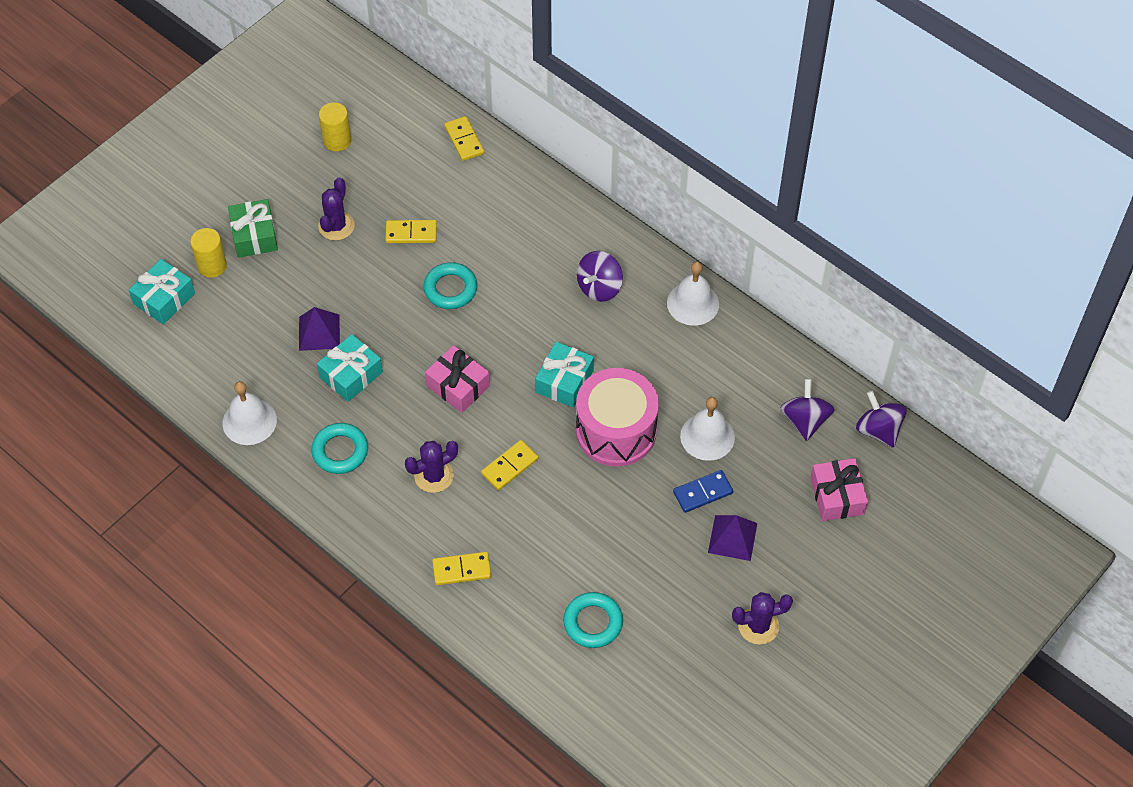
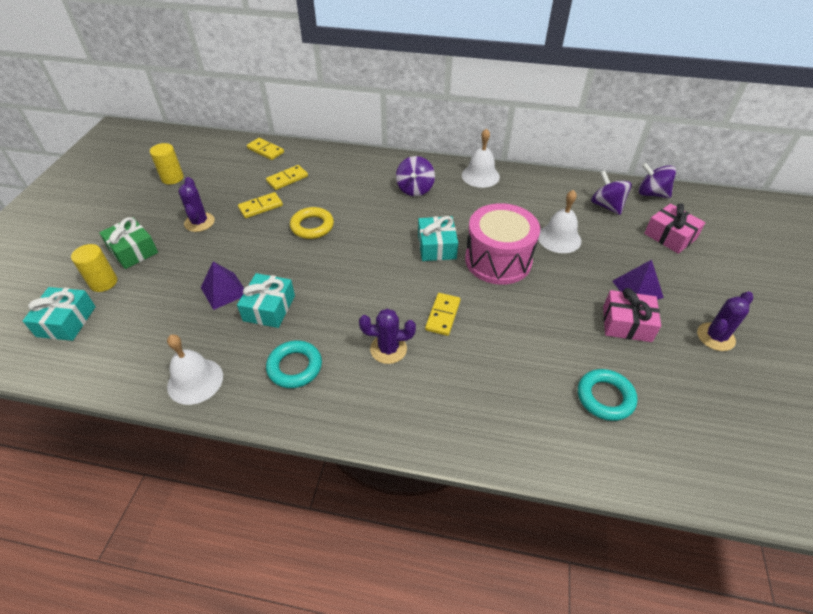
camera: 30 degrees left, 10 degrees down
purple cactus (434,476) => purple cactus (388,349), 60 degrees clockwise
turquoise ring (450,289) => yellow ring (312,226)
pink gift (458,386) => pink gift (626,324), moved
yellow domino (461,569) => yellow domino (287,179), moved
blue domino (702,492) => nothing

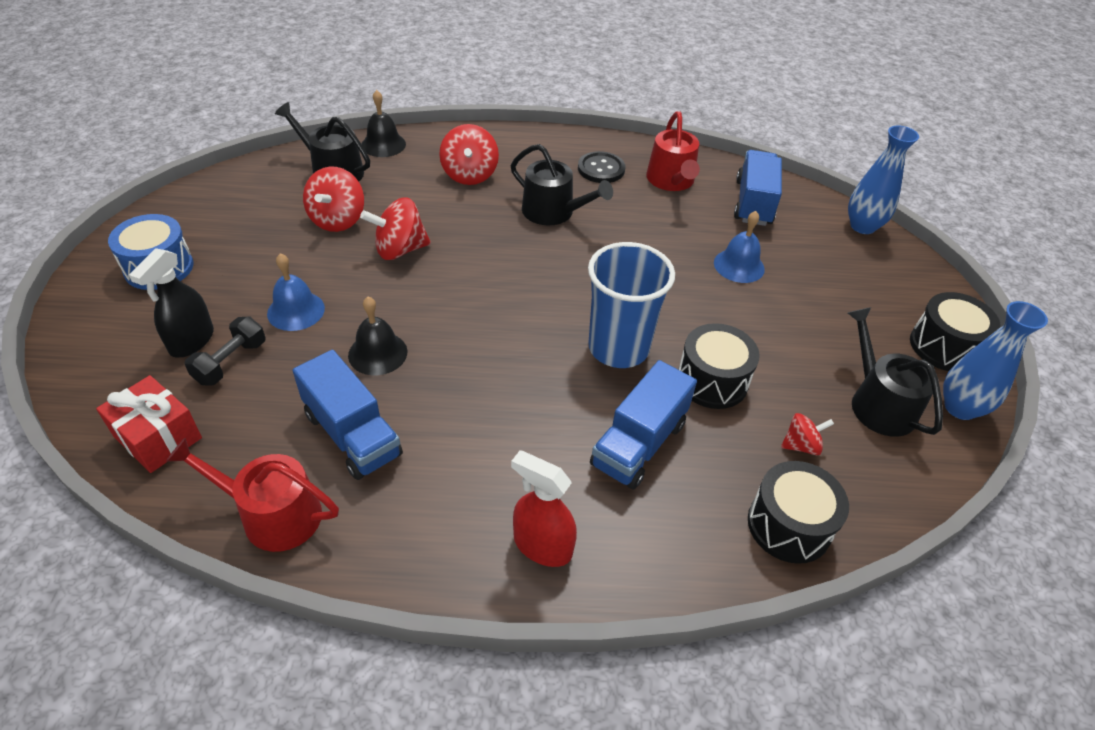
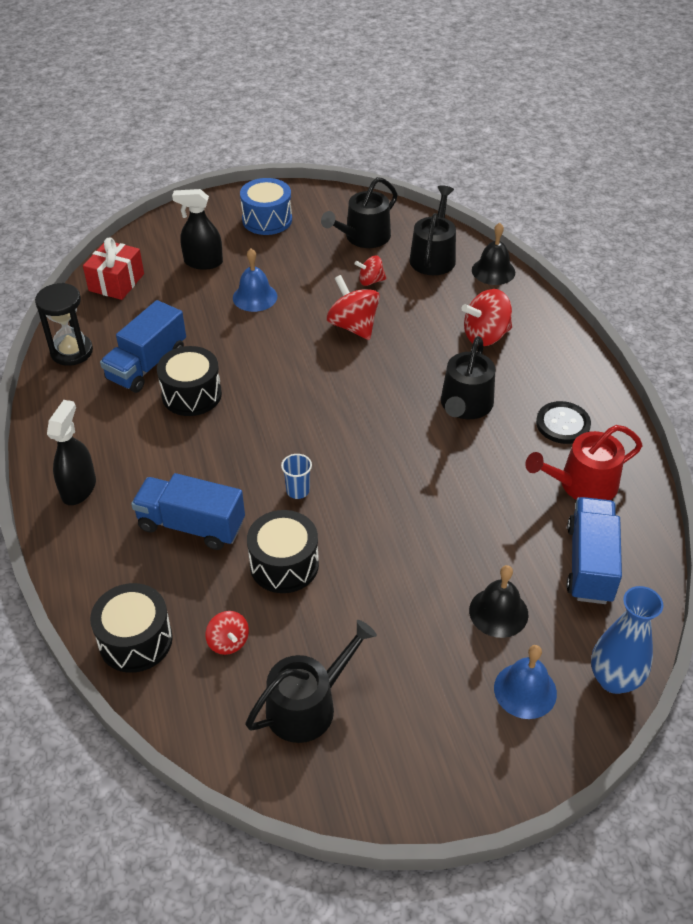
camera: 75 degrees right, 0 degrees up
red watering can (272,514) => black hourglass (71,351)
black dumbbell (231,362) => nothing
red spinning top (338,220) => red spinning top (370,281), x0.58
black bell (377,353) => black bell (498,612), moved
red spray bottle (542,546) => black spray bottle (79,488)
blue cup (618,348) => blue cup (297,491), x0.40
blue bell (739,265) => blue bell (525,690), moved
blue truck (753,203) => blue truck (589,563), 75 degrees counterclockwise
black drum (944,346) => black drum (191,394), moved
blue vase (960,408) => nothing
nothing => black watering can (363,237)

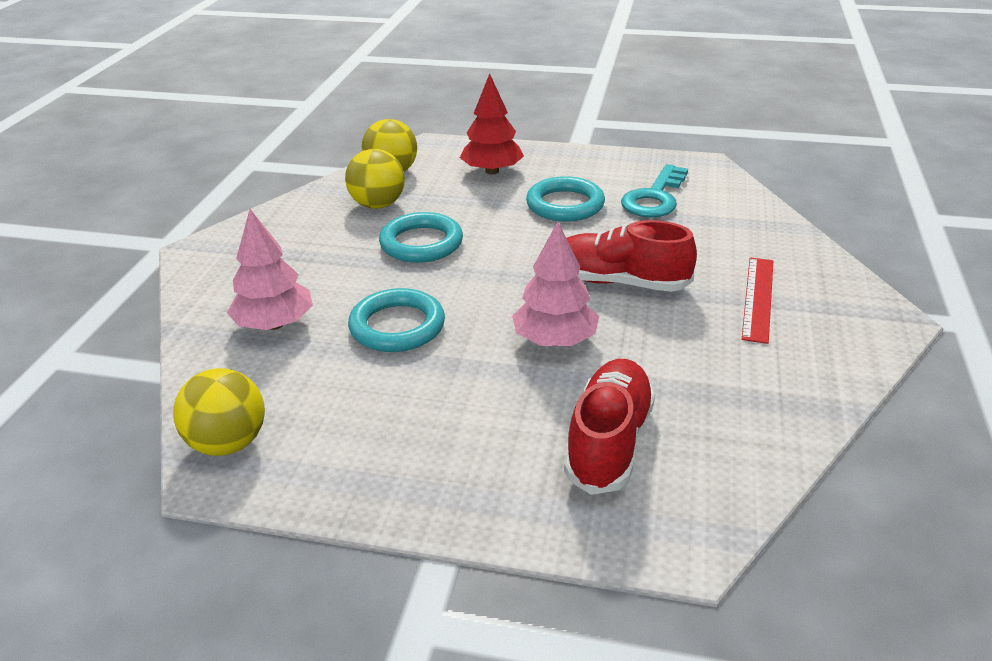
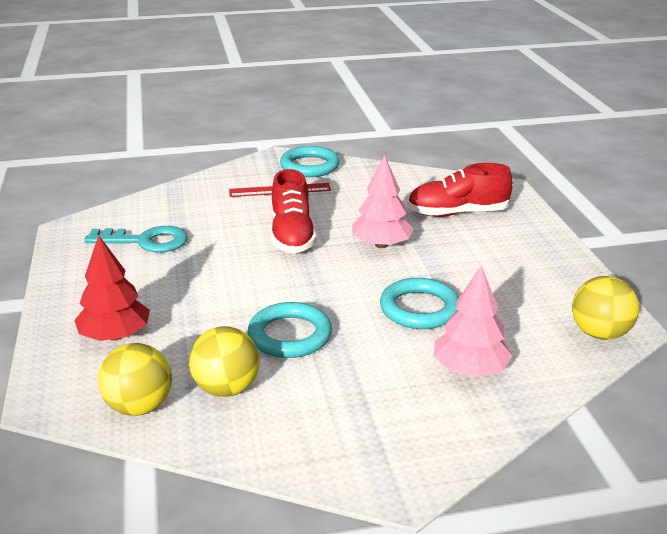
camera: 115 degrees left, 5 degrees down
turquoise ring (565,205) => turquoise ring (309,166), moved

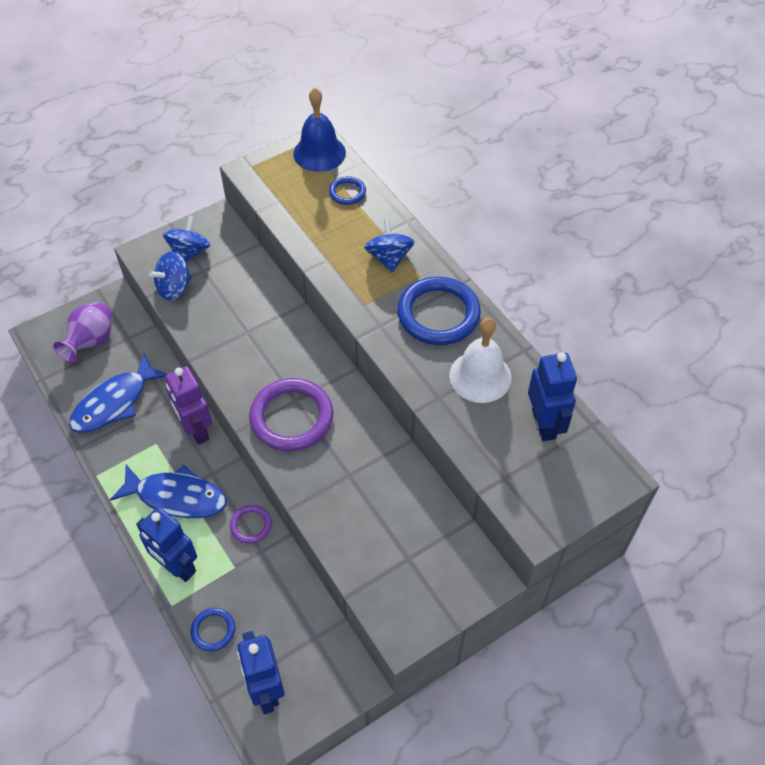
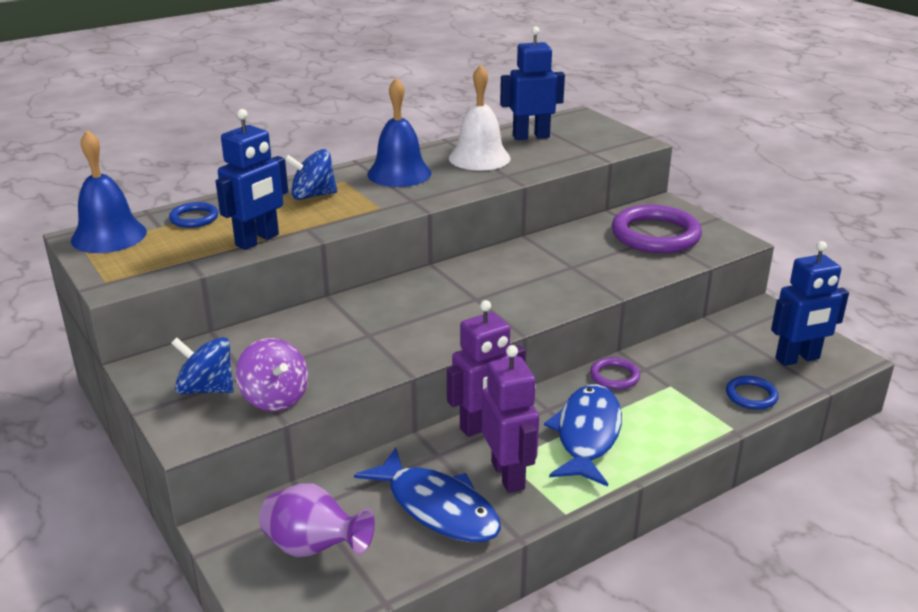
camera: 90 degrees left, 25 degrees down
blue robot (177,566) => blue robot (257,240), moved
blue spinning top (174,288) => purple spinning top (275,398)
purple ring (291,417) => purple ring (655,235), moved
blue ring (438,314) => blue bell (399,173)
nothing => purple robot (508,475)

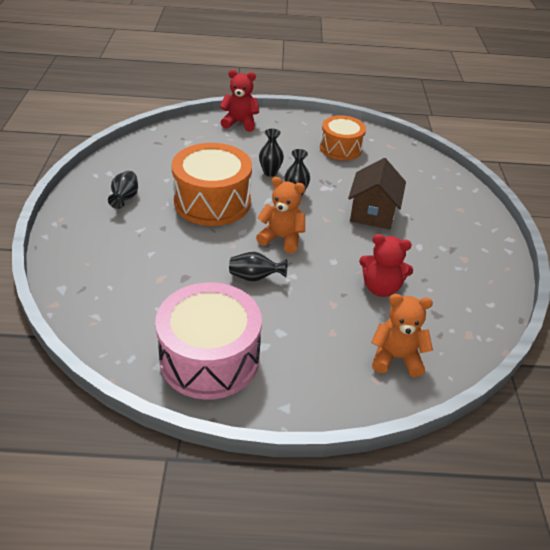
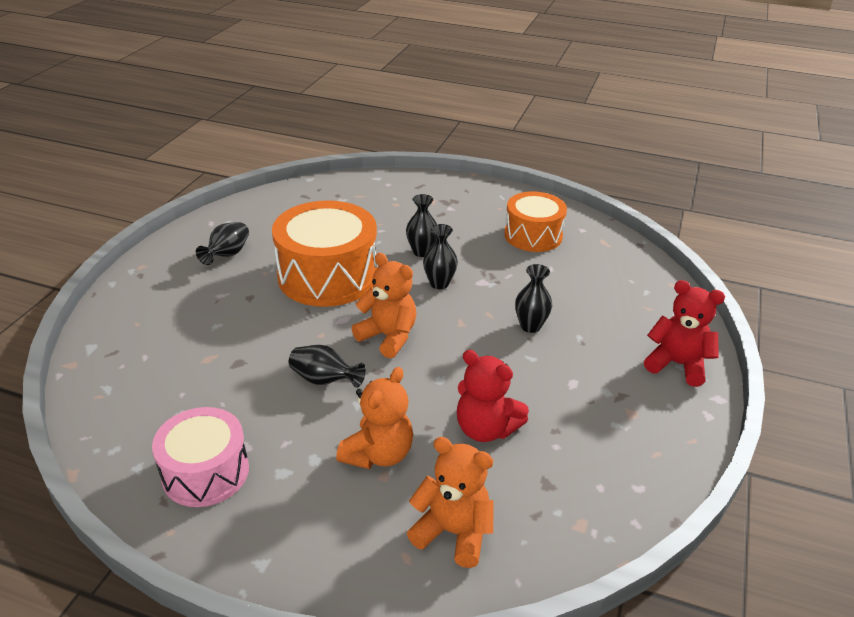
camera: 20 degrees right, 5 degrees down
pink drum (209,358) => pink drum (205,472), x0.64
red teddy bear (240,123) => red teddy bear (677,364), moved
brown house (373,213) => black vase (530,326)
nothing => orange teddy bear (378,454)

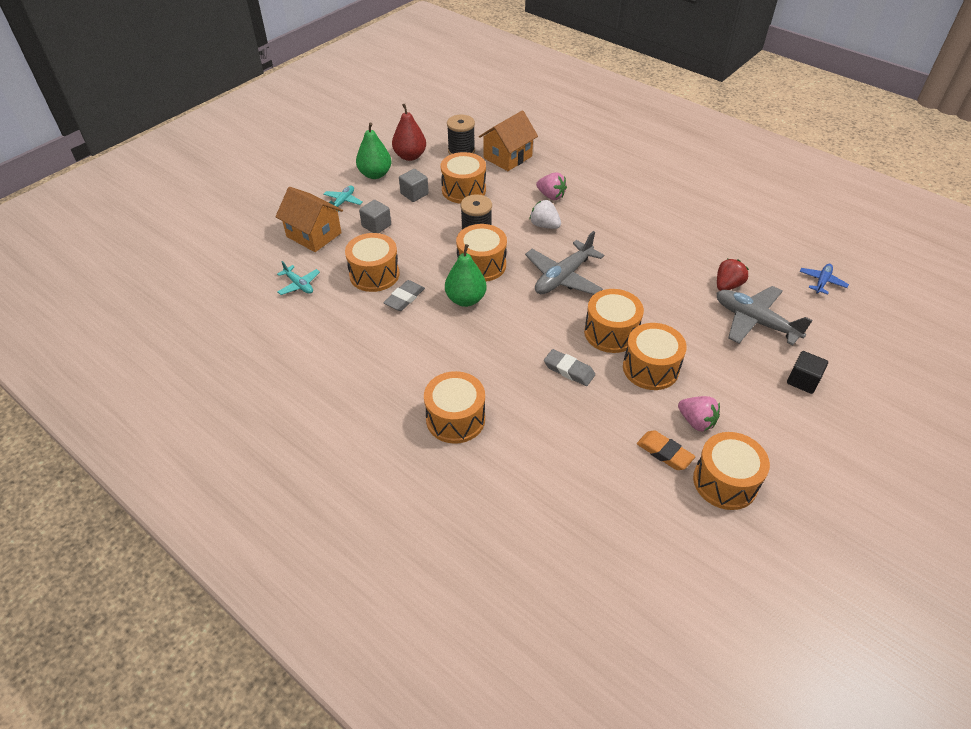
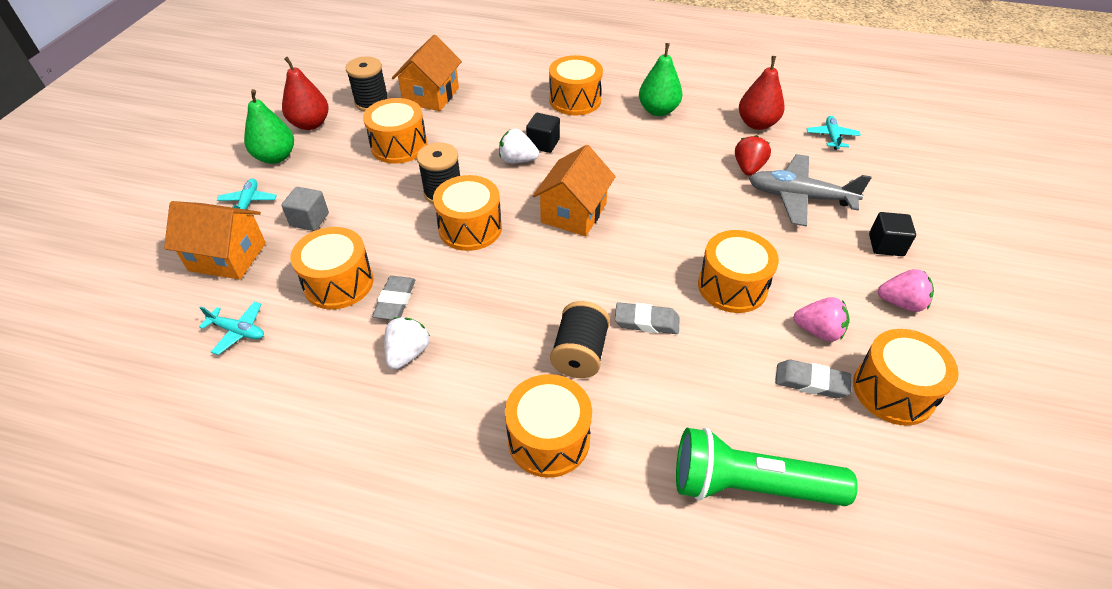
camera: 25 degrees left, 0 degrees up
grey cube (414,194) => nothing
green pear (465,299) => green pear (658,110), moved
grey plane (563,277) => orange house (573,213)
pink strawberry (551,196) => pink strawberry (901,303), moved
orange drum (611,333) => orange drum (575,100), moved
orange eraser (664,453) => grey eraser (811,382)
blue plane (822,282) => turquoise plane (831,137)
nothing => white strawberry (408,353)
nothing => black cube (543,143)
nothing => black spool (580,354)
nothing => green flashlight (749,485)
nothing => red pear (757,124)

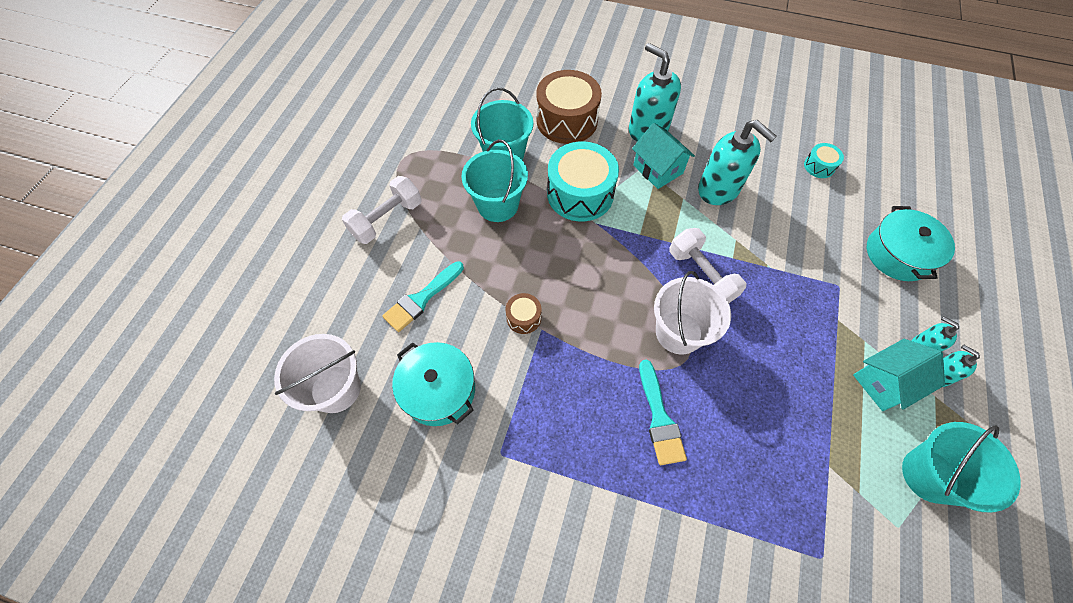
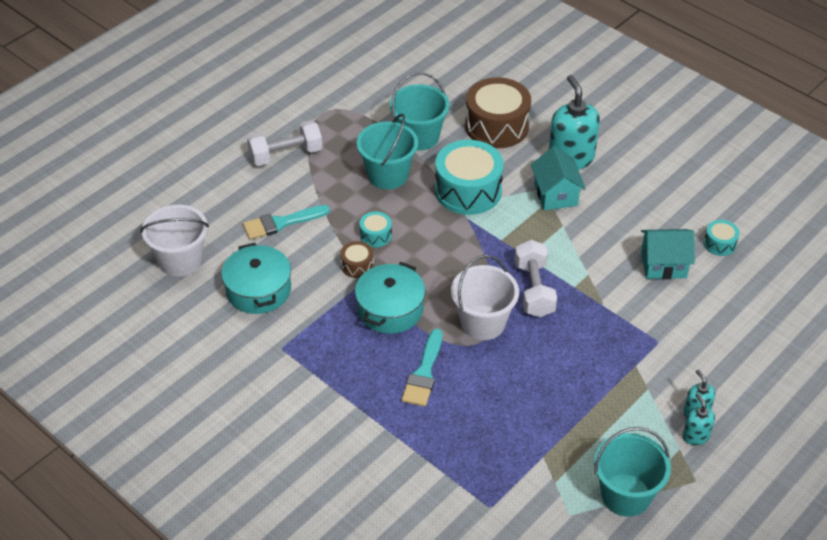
camera: 25 degrees right, 15 degrees down
turquoise soap dispenser (718,189) => nothing
turquoise house (884,383) => turquoise house (663,265), moved
turquoise pot (898,254) => turquoise pot (390,309), moved
nothing => turquoise drum (375,235)

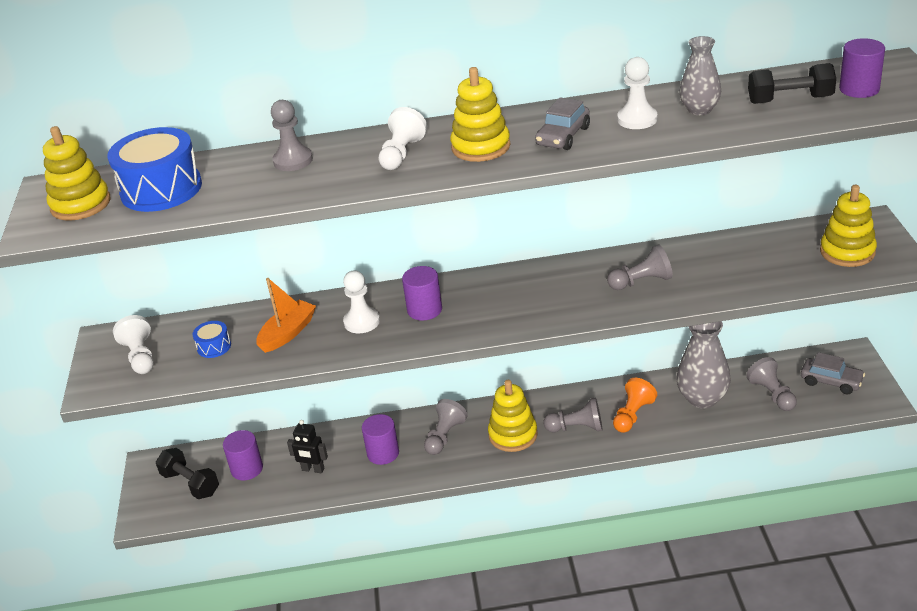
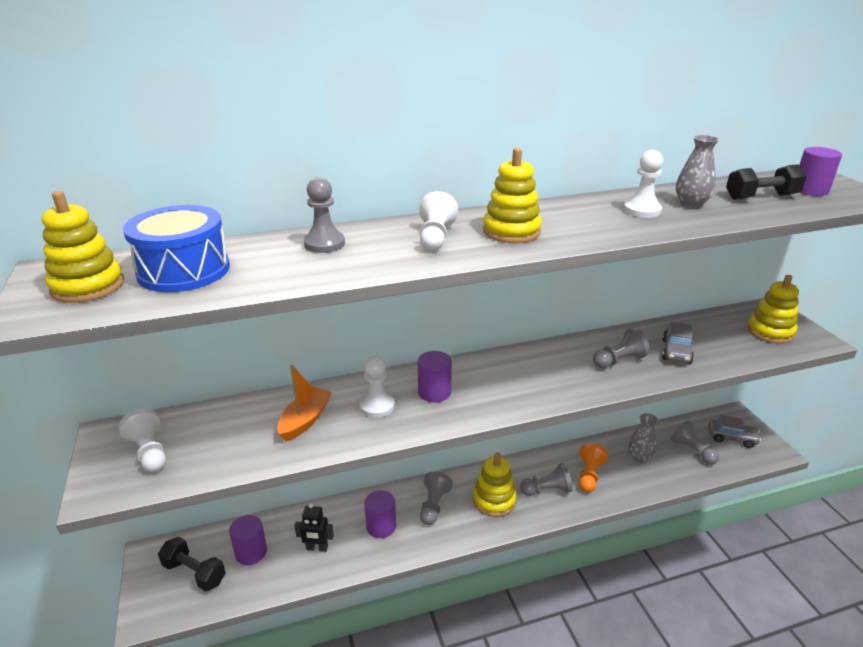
camera: 15 degrees left, 5 degrees down
blue drum (214,347) => nothing
grey car (563,136) => grey car (676,351), moved
grey vase (702,398) => grey vase (639,457), x0.64

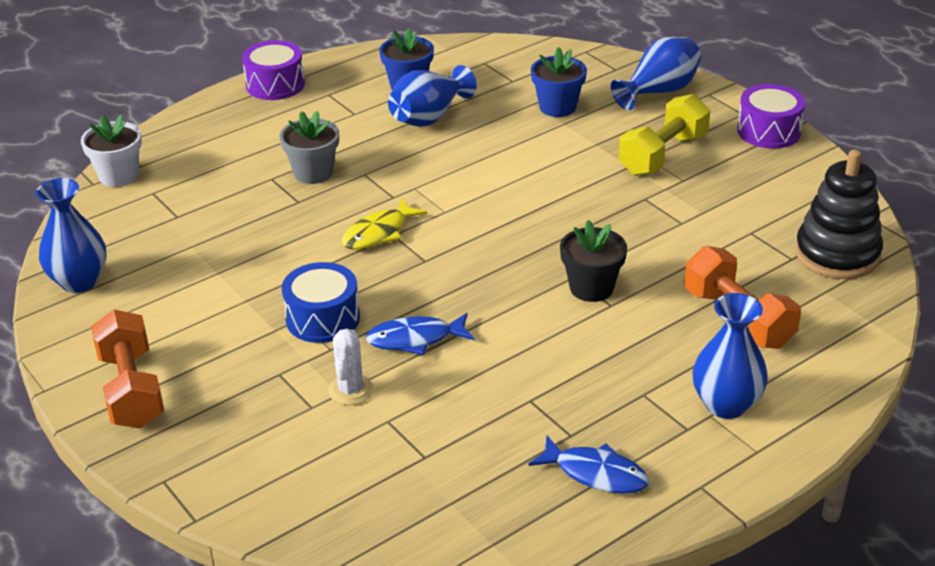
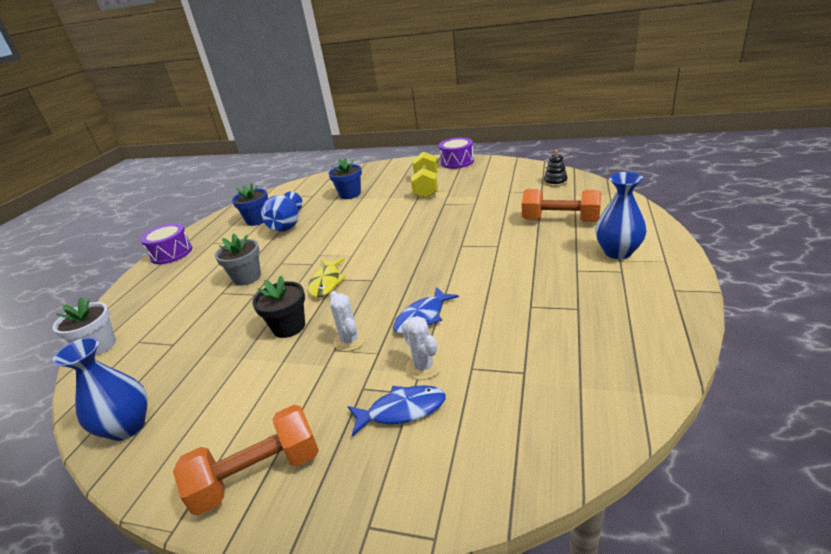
camera: 35 degrees left, 5 degrees down
orange dumbbell (132,389) => orange dumbbell (258,474), 60 degrees counterclockwise
blue drum (323,318) => white cactus (350,340)
blue fish (596,473) => blue fish (402,410), moved
black flower pot (591,288) => black flower pot (289,327), moved
blue vase (659,92) => nothing
black stacking toy (837,254) => black stacking toy (555,182), x0.50

